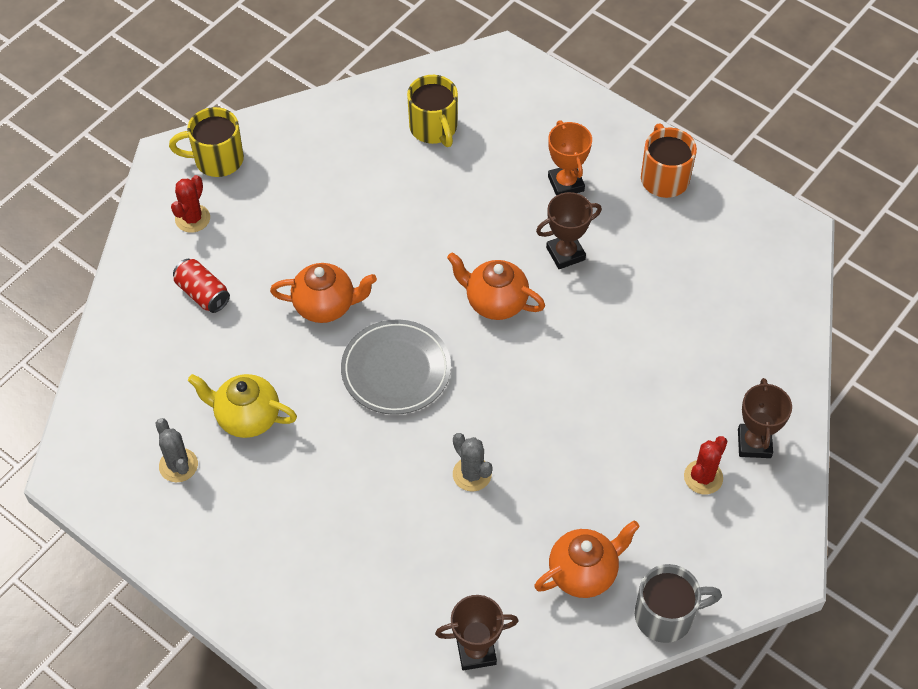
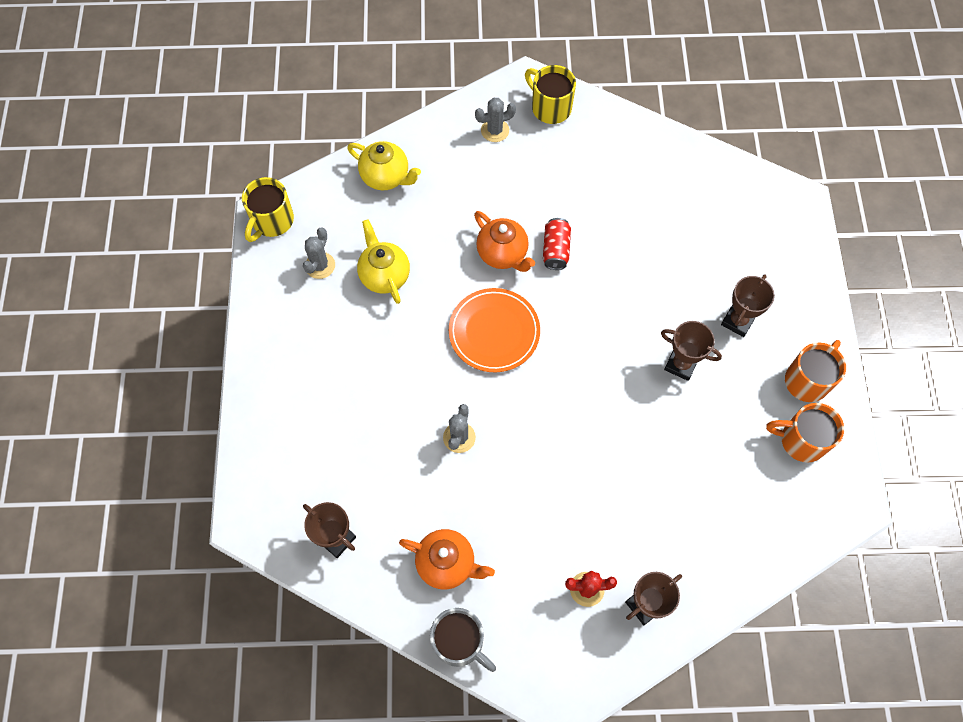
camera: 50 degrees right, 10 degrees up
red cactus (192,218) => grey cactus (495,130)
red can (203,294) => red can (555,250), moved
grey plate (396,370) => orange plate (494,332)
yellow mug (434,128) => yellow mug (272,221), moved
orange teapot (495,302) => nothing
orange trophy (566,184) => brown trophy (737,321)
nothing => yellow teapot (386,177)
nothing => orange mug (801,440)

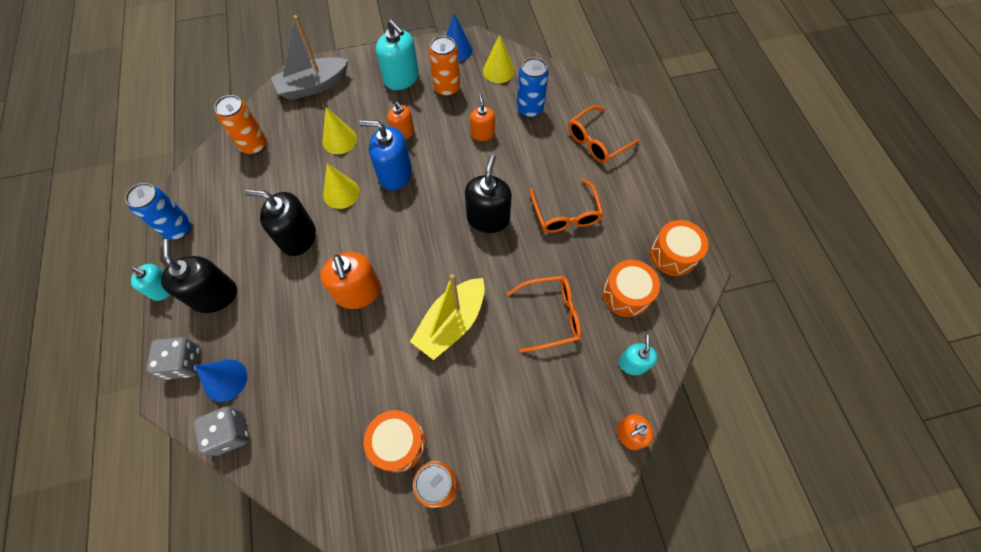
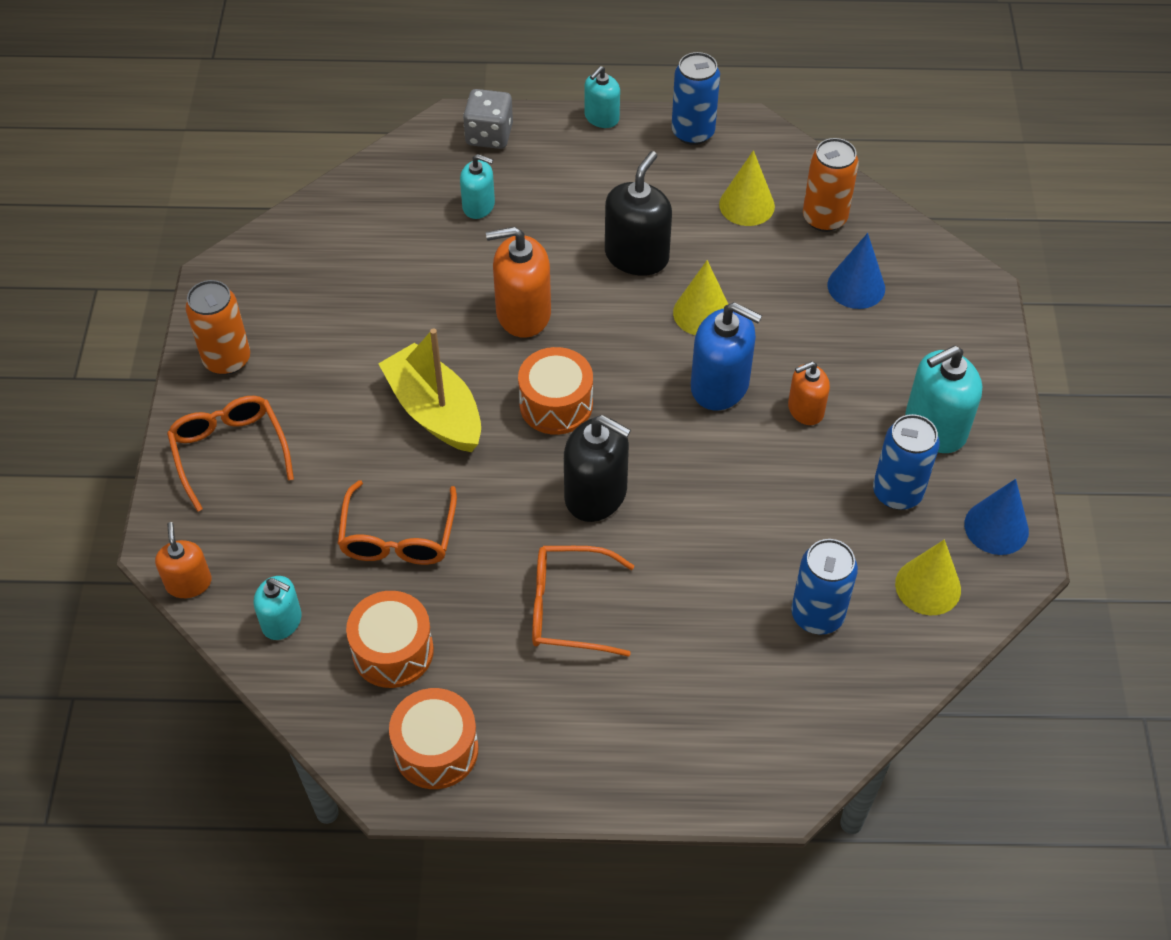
camera: 105 degrees right, 10 degrees down
black soap dispenser (215,295) => nothing
grey dice (230,433) => nothing
blue cone (225,380) => blue cone (856,286), moved
grey boat (313,86) => nothing
yellow cone (339,140) => yellow cone (746,205), moved
blue soap dispenser (395,174) => blue soap dispenser (720,385), 90 degrees clockwise
orange drum (398,443) => orange drum (556,404), moved
orange can (447,88) => blue can (897,492)
orange soap dispenser (482,133) => nothing
orange glasses (597,141) => orange glasses (230,451), moved
nothing => turquoise soap dispenser (478,206)

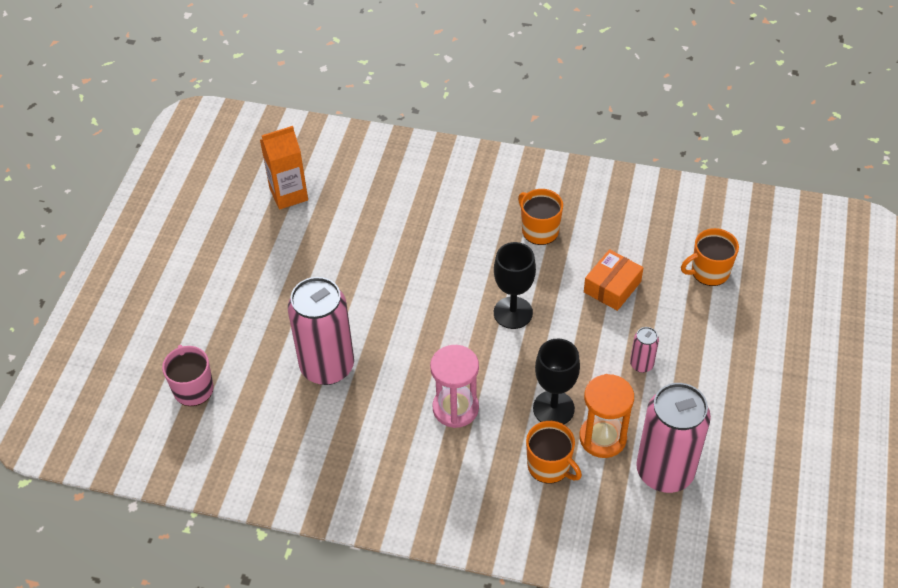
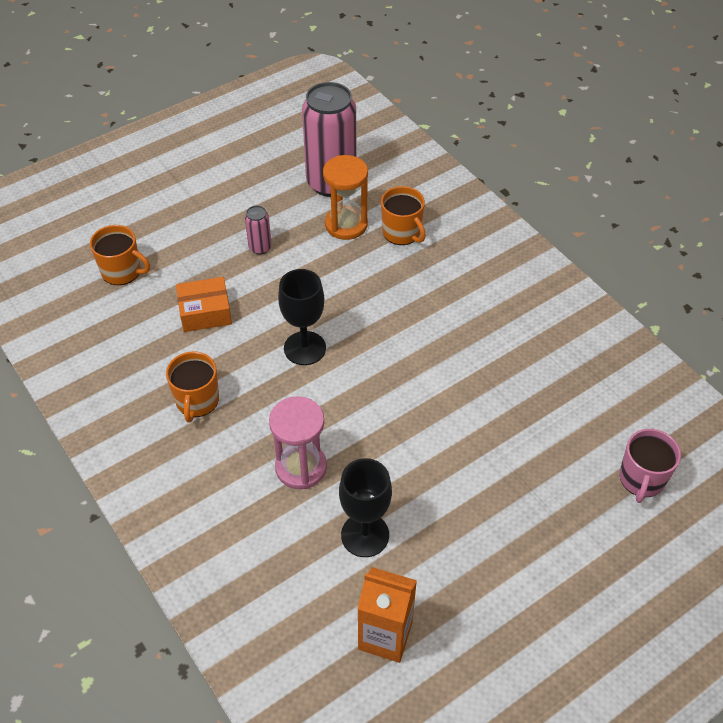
camera: 140 degrees left, 0 degrees up
pink can (327,367) => nothing
pink hourglass (455,408) => pink hourglass (301,467), moved
orange mug (549,466) => orange mug (402,233), 150 degrees clockwise
black goblet (553,408) => black goblet (365,535), moved

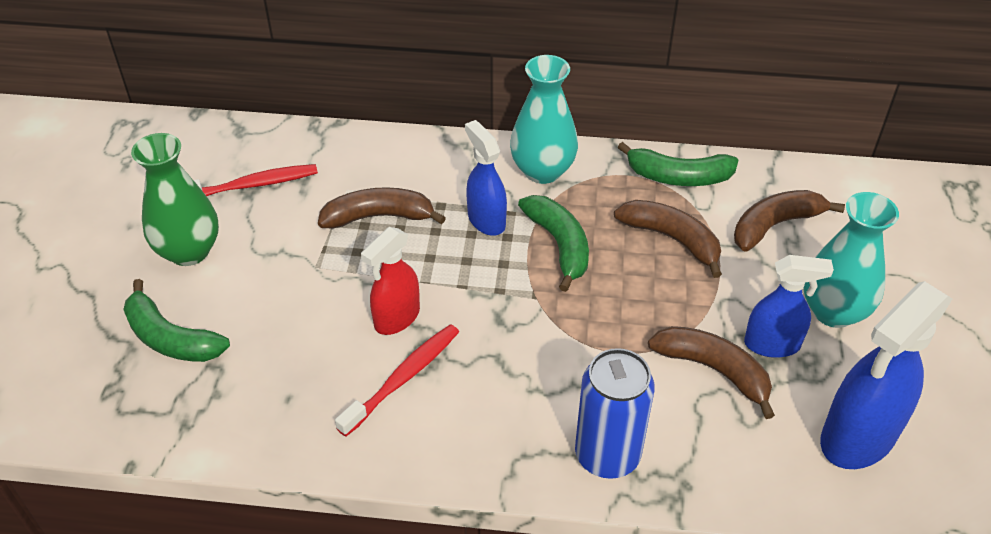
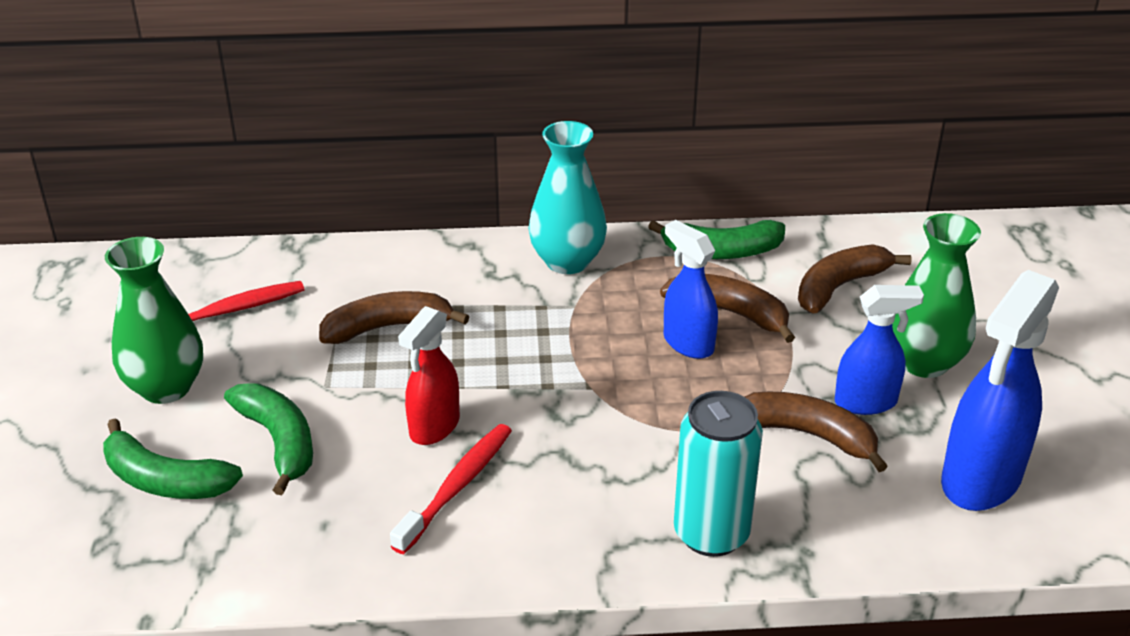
camera: 10 degrees left, 10 degrees down
blue spray bottle (486,220) => blue spray bottle (687,343), moved
green banana (559,245) => green banana (279,441), moved
blue can (607,455) => turquoise can (711,534)
turquoise vase (833,311) => green vase (923,362)

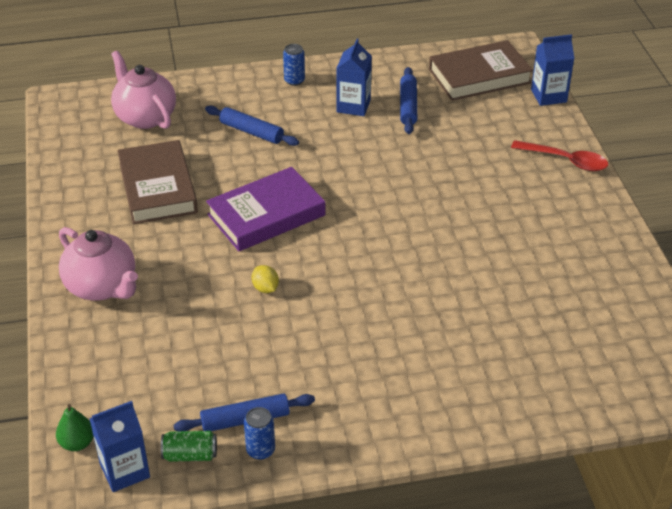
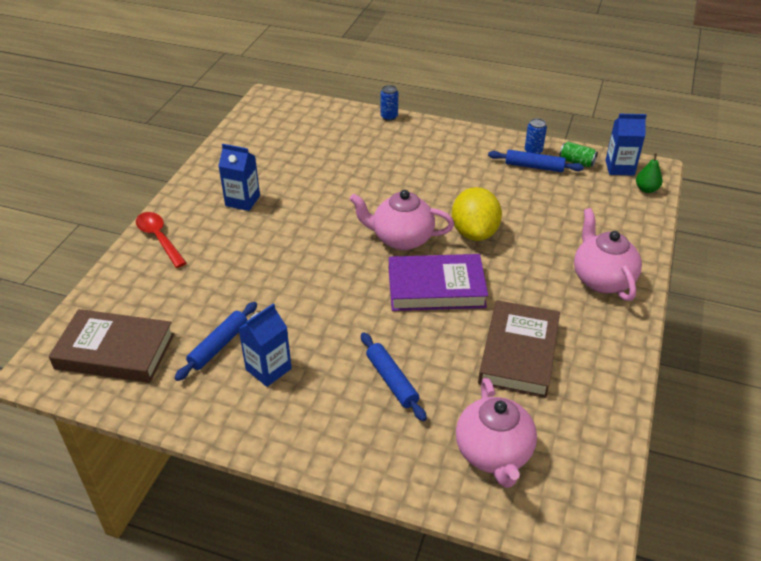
camera: 150 degrees left, 0 degrees up
yellow lemon (265,288) => yellow lemon (474,233), x2.30
blue can (294,80) => blue can (389,117), moved
blue carton (548,96) => blue carton (242,201), moved
nothing => pink teapot (401,239)

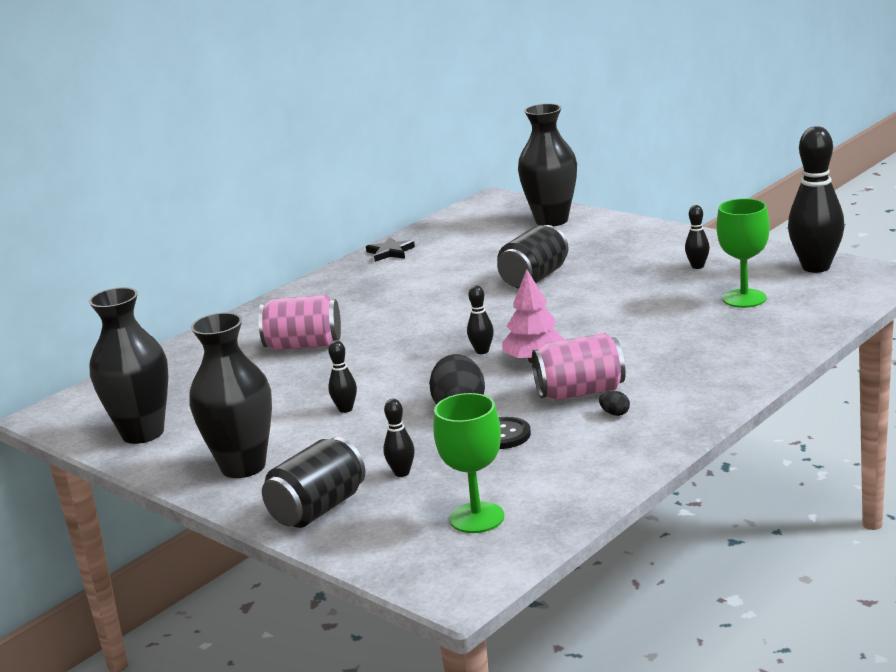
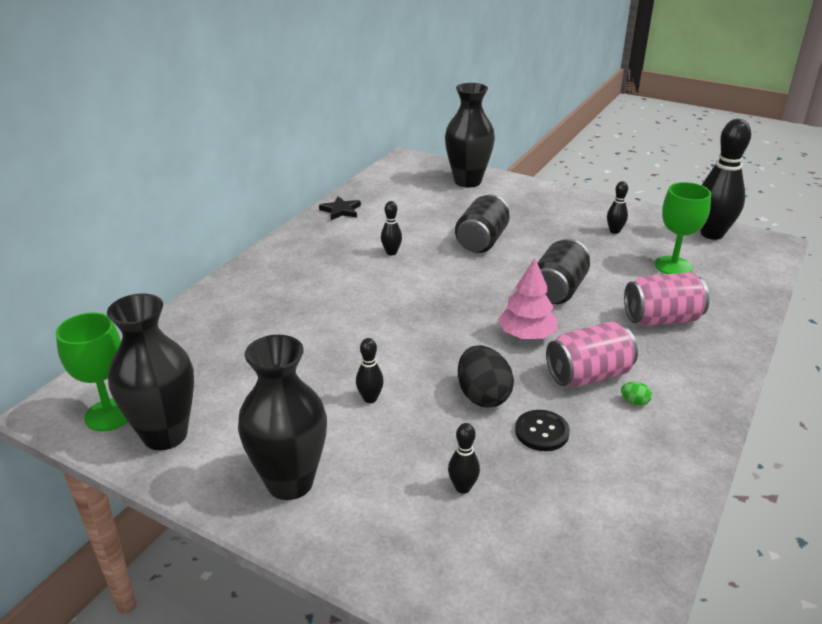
camera: 15 degrees left, 10 degrees up
pink can (304,346) => pink can (661,319), moved
black can (318,509) => black can (557,290), moved
green goblet (477,518) => green goblet (109,415), moved
black bowling pin (482,351) => black bowling pin (391,252), moved
black egg (615,413) => green egg (634,402)

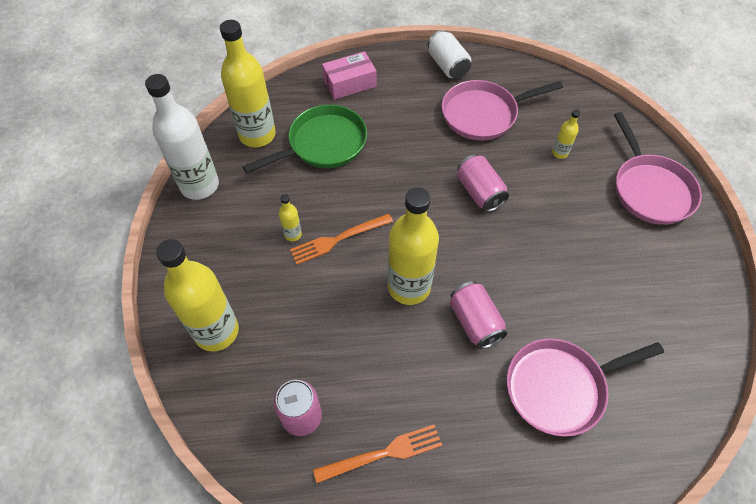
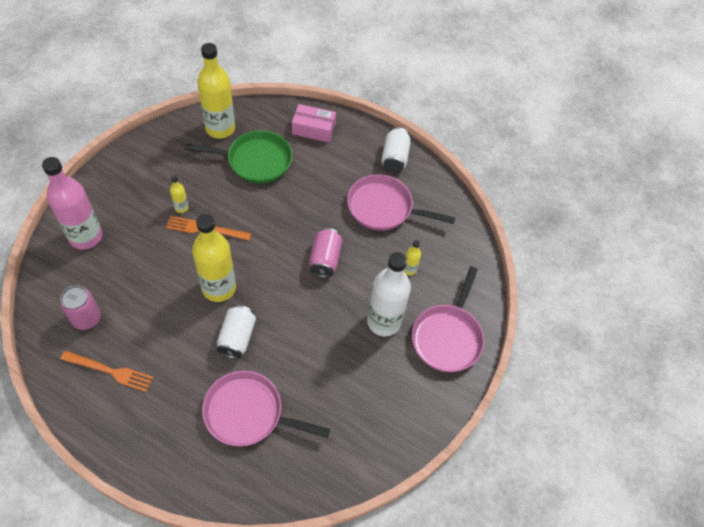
camera: 30 degrees right, 0 degrees up
white bottle (199,185) => white bottle (383,322), moved
yellow bottle (216,331) => pink bottle (86,237)
pink can (475,322) => white can (237,337)

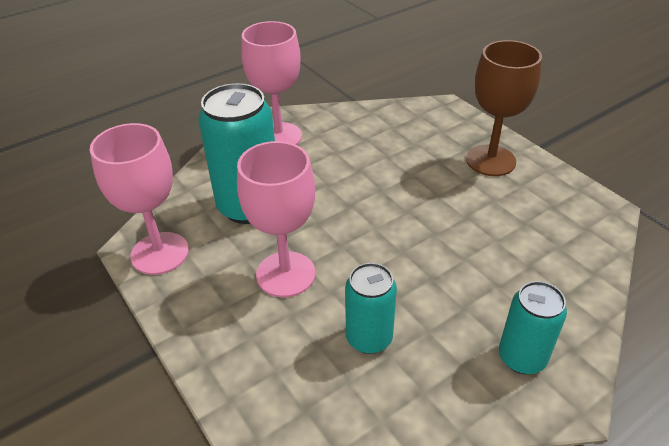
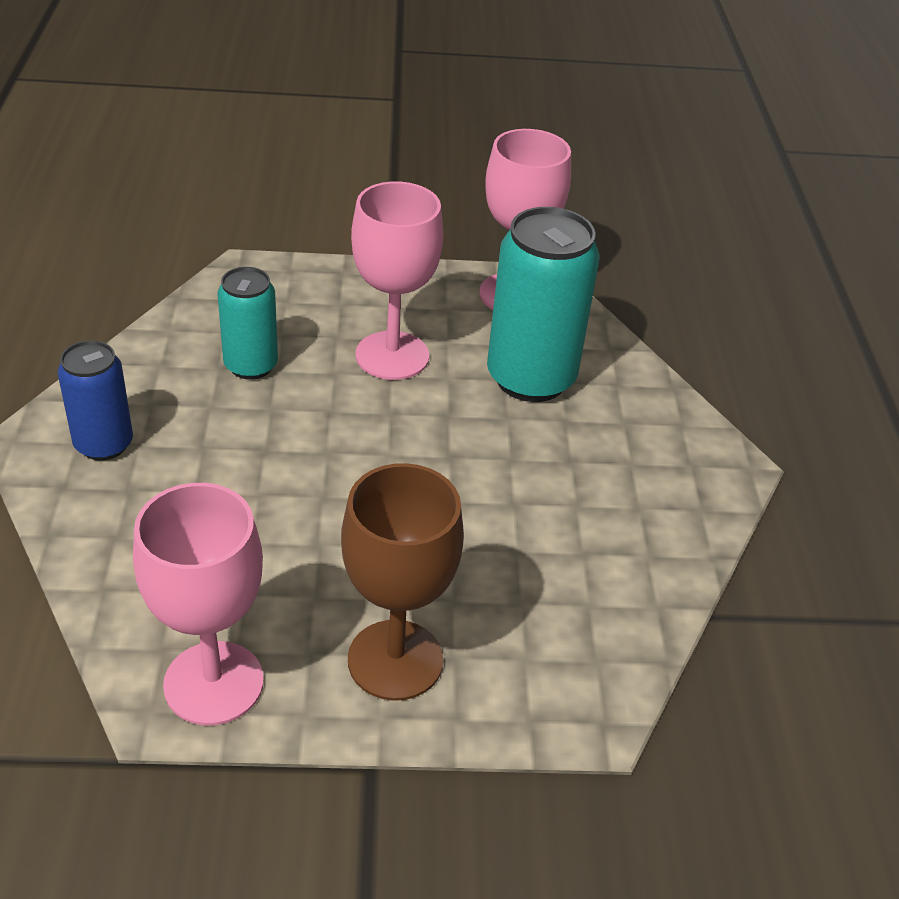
camera: 120 degrees right, 0 degrees up
pink goblet (279,136) => pink goblet (213,683), moved
turquoise can (522,357) => blue can (104,444)

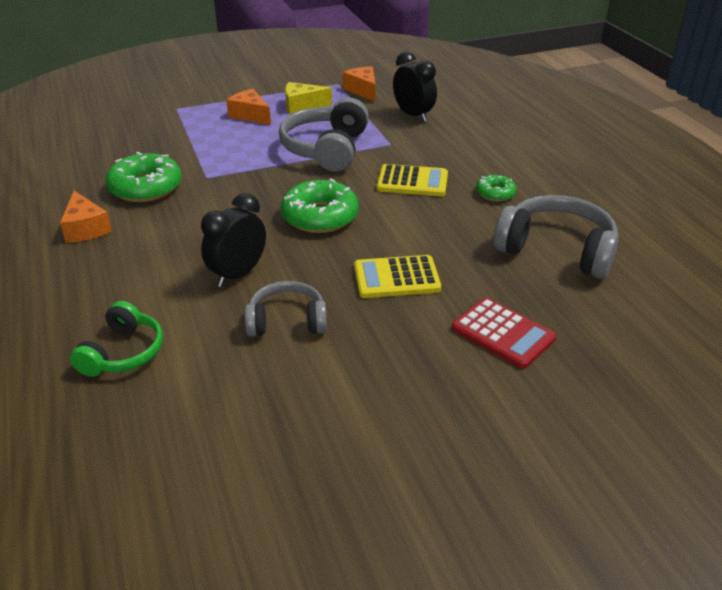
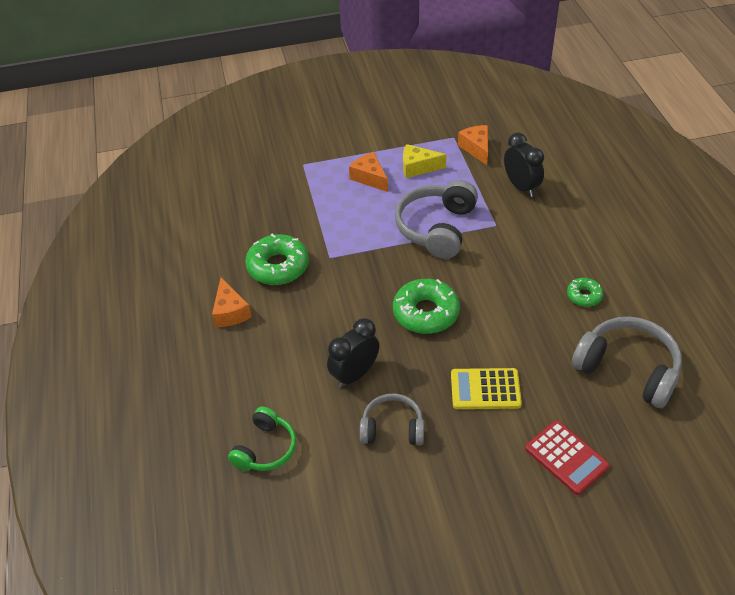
camera: 10 degrees right, 10 degrees up
yellow calculator (412,182) => nothing

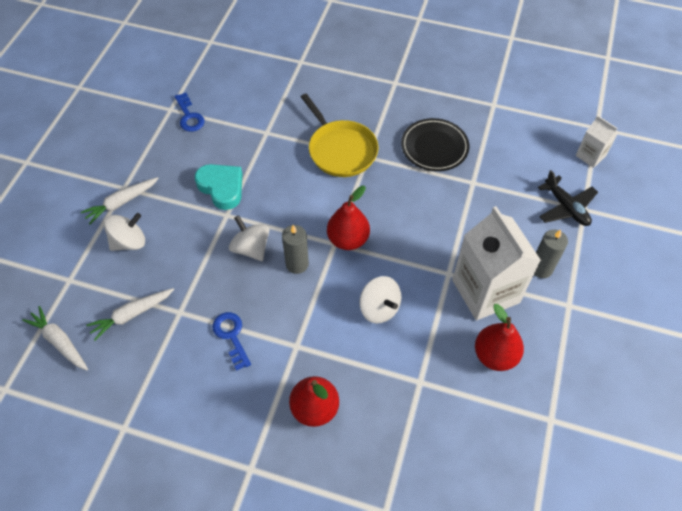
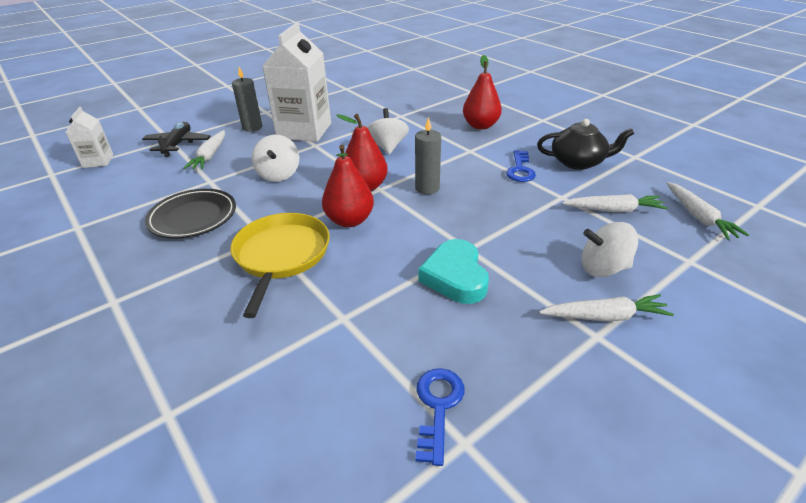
camera: 145 degrees left, 20 degrees down
white spinning top (251,248) => white spinning top (279,174), moved
red pear (495,355) => red pear (349,220), moved
nothing => white carrot (210,156)
nothing => black teapot (578,162)

